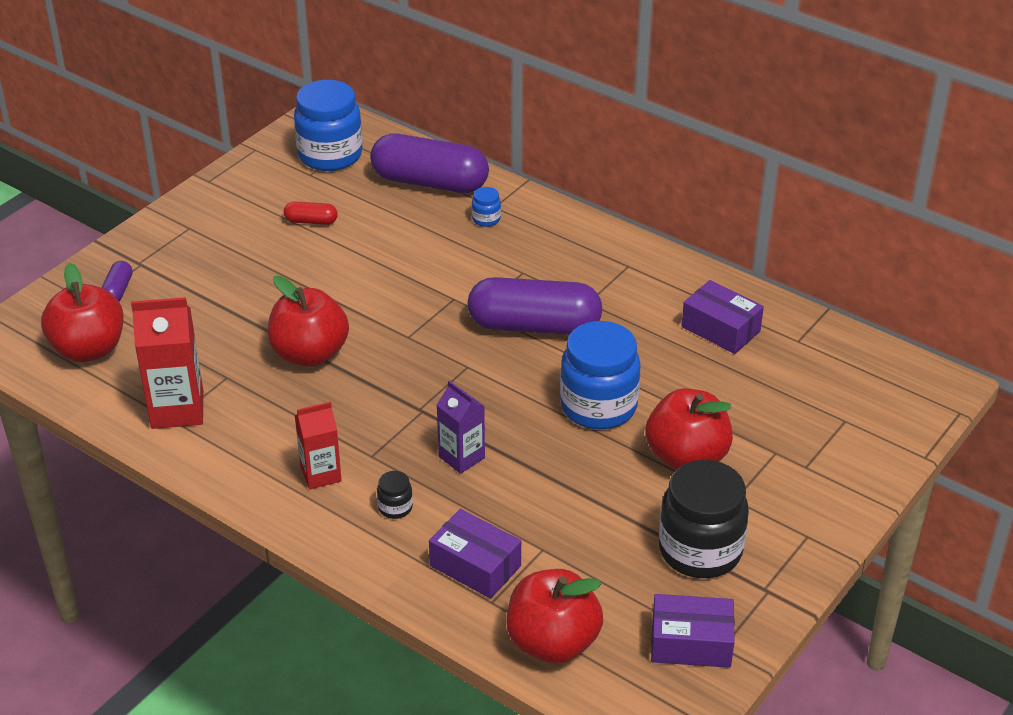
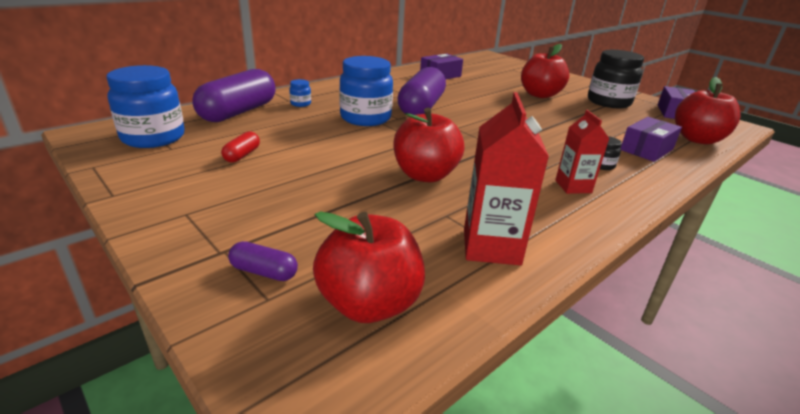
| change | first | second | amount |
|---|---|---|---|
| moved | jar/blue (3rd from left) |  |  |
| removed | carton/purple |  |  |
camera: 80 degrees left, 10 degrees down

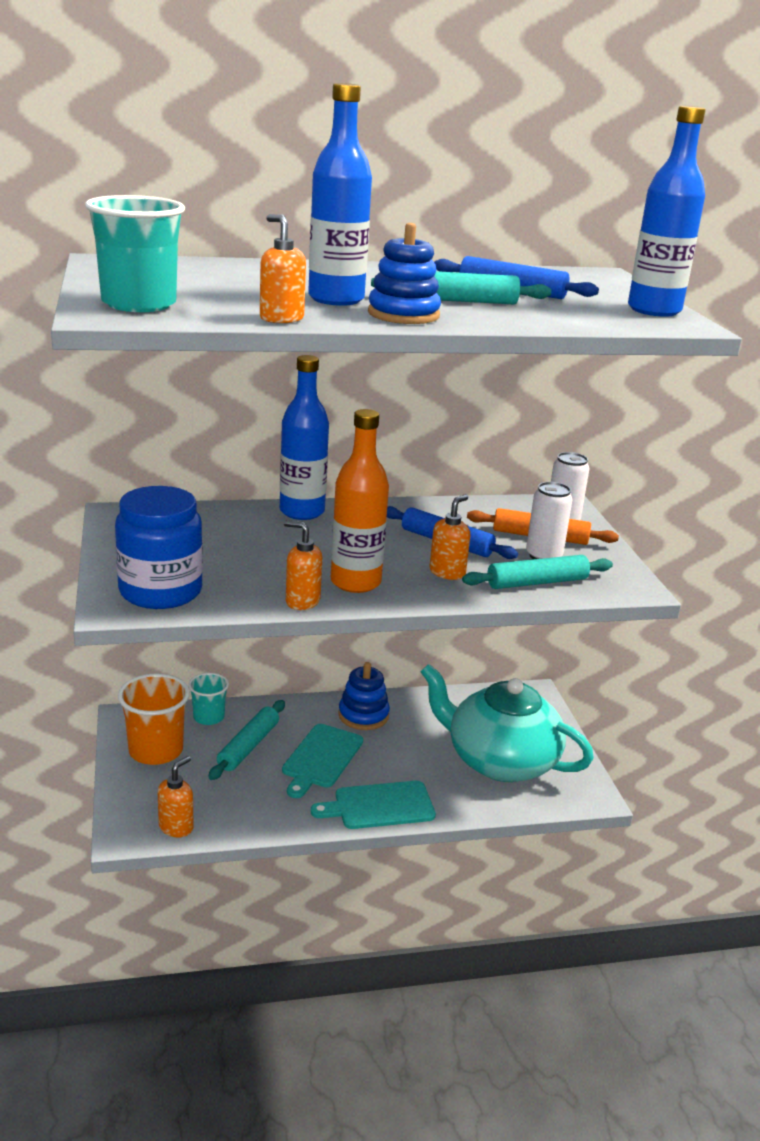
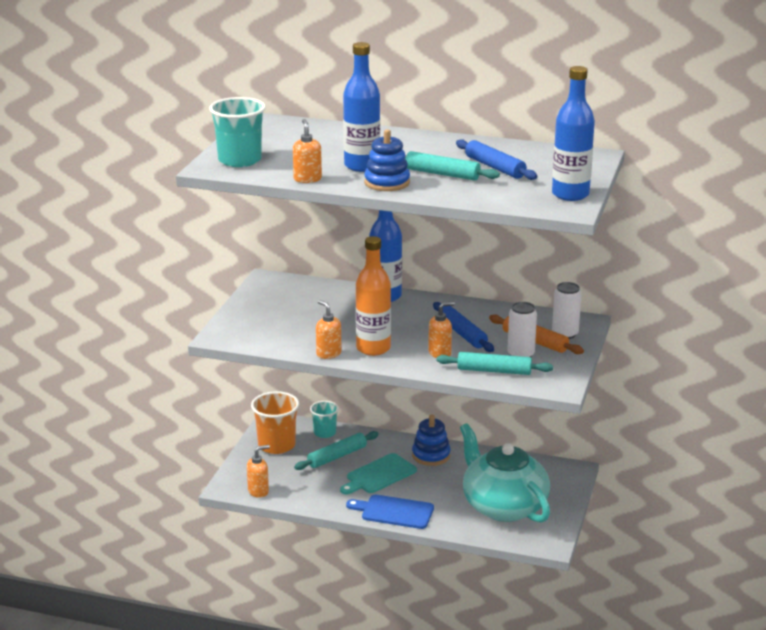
| change | first | second | amount |
|---|---|---|---|
| recoloured | cutting board/turquoise (2nd from left) | cutting board/blue |  |
| removed | jar/blue |  |  |
camera: 30 degrees right, 0 degrees up

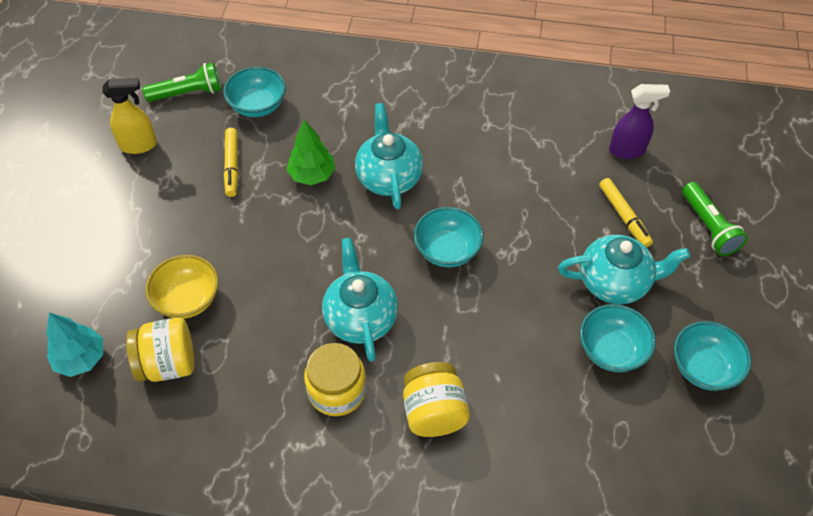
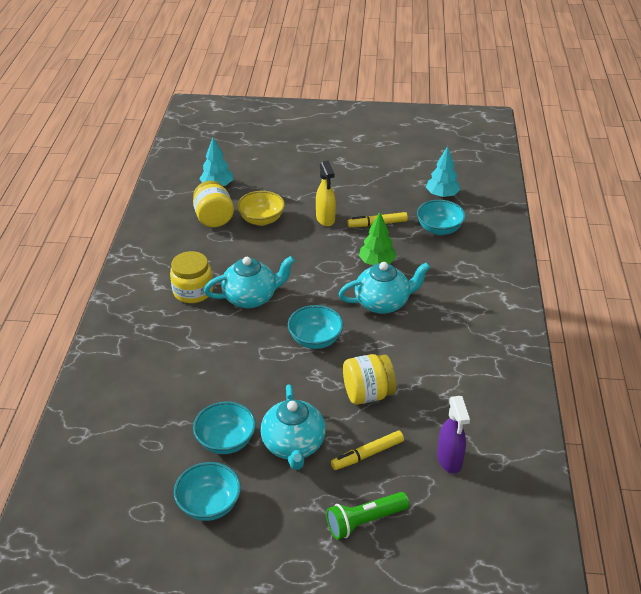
| change | first | second | amount |
|---|---|---|---|
| moved | spray bottle/yellow |  |  |
| moved | jar/yellow (3rd from left) |  |  |
| replaced | flashlight/green (1st from left) | tree/turquoise (2nd from left) |  |
camera: 85 degrees right, 15 degrees down

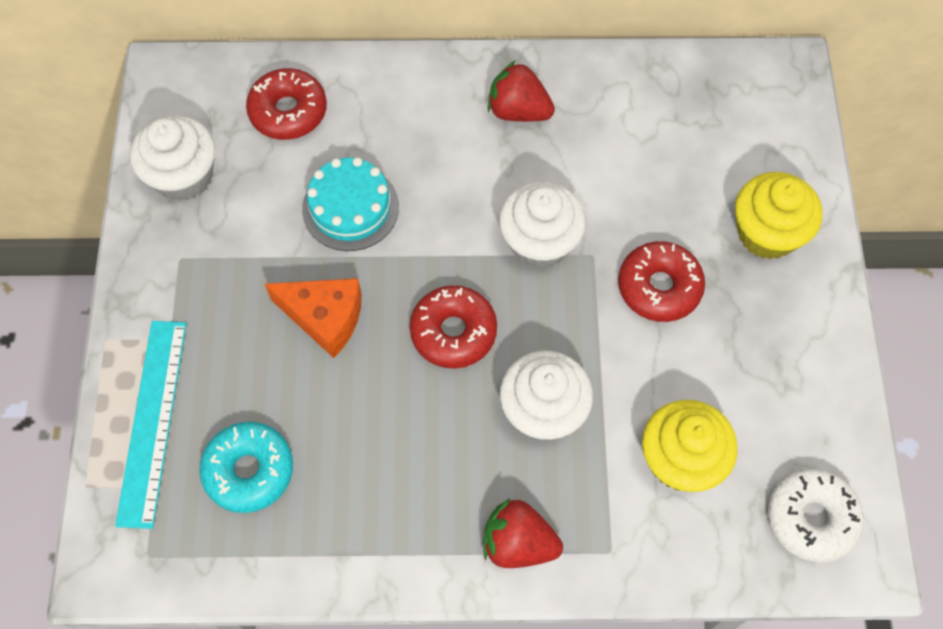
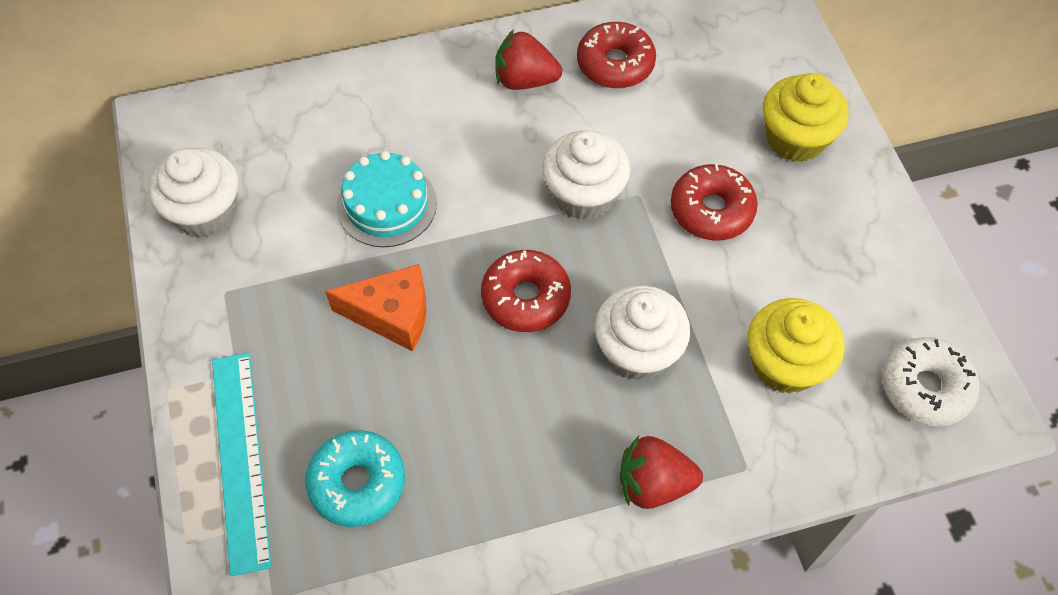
| change | first | second | amount |
|---|---|---|---|
| moved | donut/red (1st from left in the first image) | donut/red (2nd from left) |  |
camera: 15 degrees left, 5 degrees down

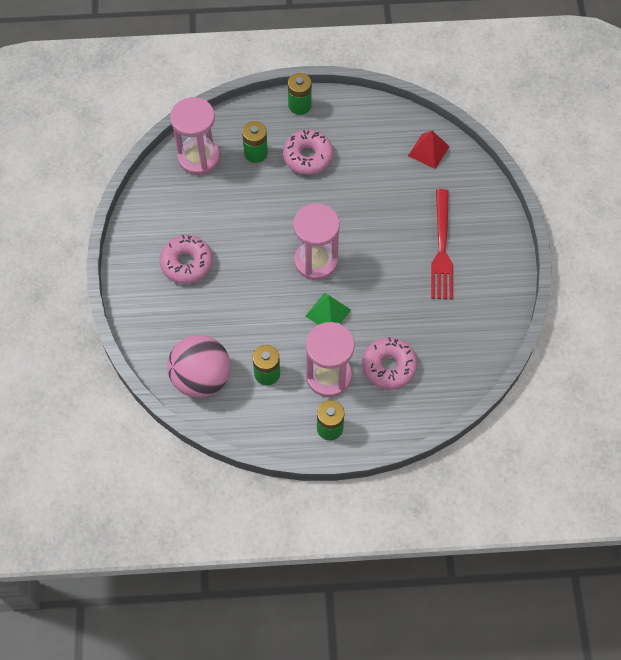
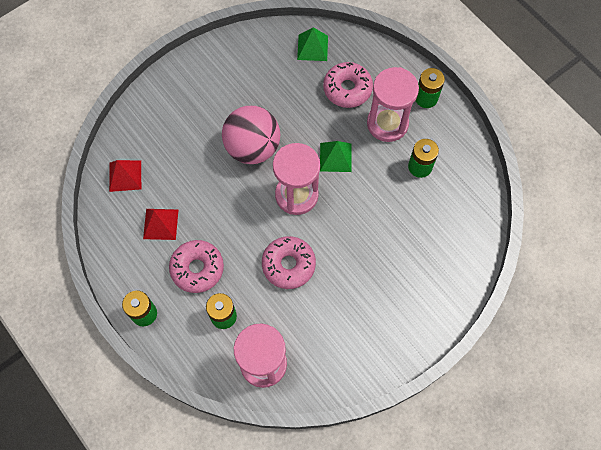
| change | first | second | amount |
|---|---|---|---|
| added |  | pyramid/red (2nd from left) |  |
| moved | ball/pink |  |  |
| moved | donut/pink (1st from left in the first image) | donut/pink (2nd from left) |  |
| added |  | pyramid/green (1st from left) |  |
| removed | fork/red |  |  |
camera: 125 degrees left, 5 degrees up

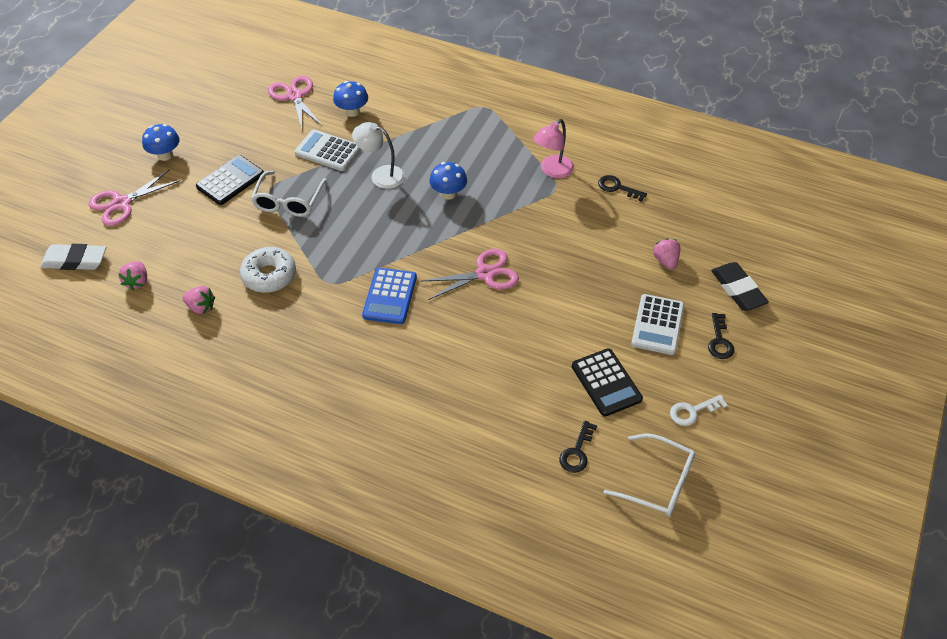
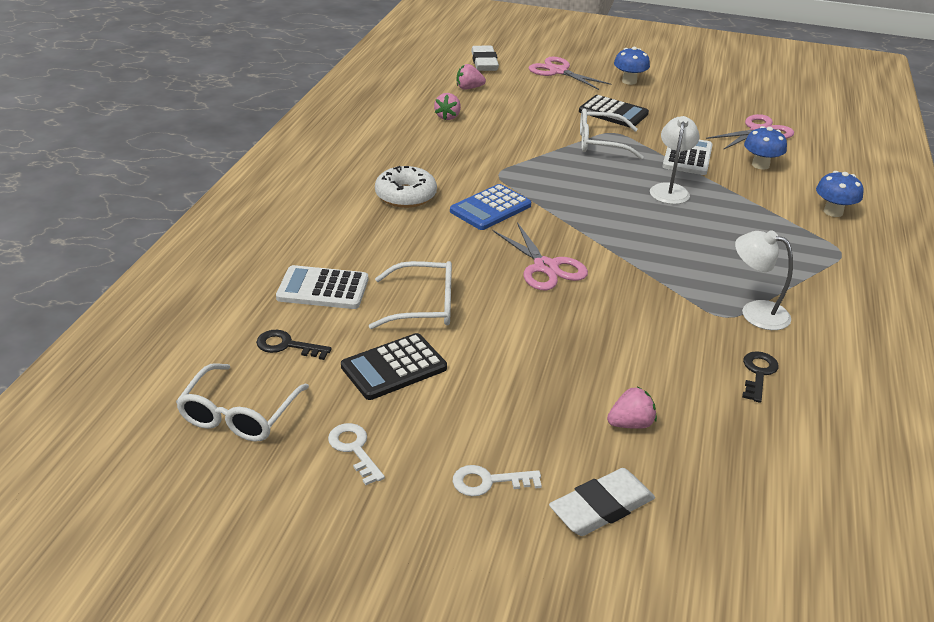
| change | first | second | amount |
|---|---|---|---|
| moved | calculator/white (2nd from left in the first image) | calculator/white (1st from left) |  |
| added |  | glasses/white (2nd from left) |  |
| moved | donut/white |  |  |
| turned | calculator/blue |  | 45 degrees counterclockwise |
| recoloured | key/black (3rd from left) | key/white (2nd from left) |  |
| recoloured | eraser/black | eraser/white (2nd from left) |  |
| recoloured | lamp/pink | lamp/white (2nd from left) |  |
| moved | mushroom/blue (3rd from left) |  |  |
camera: 80 degrees right, 15 degrees down

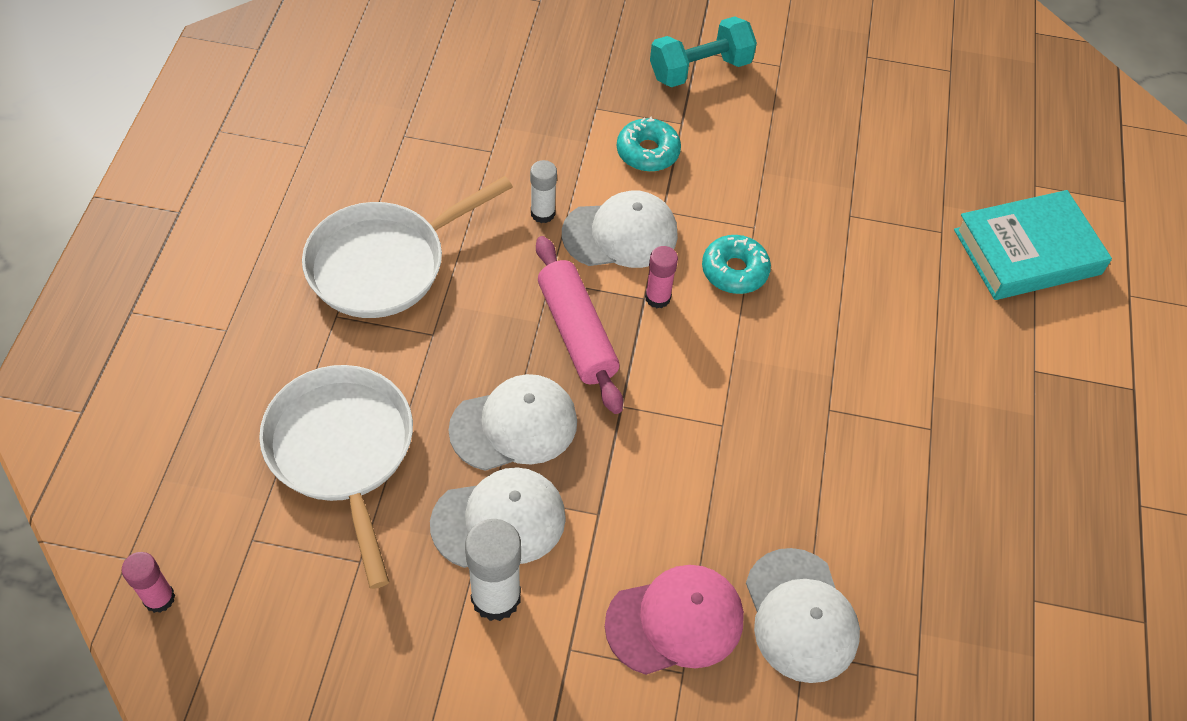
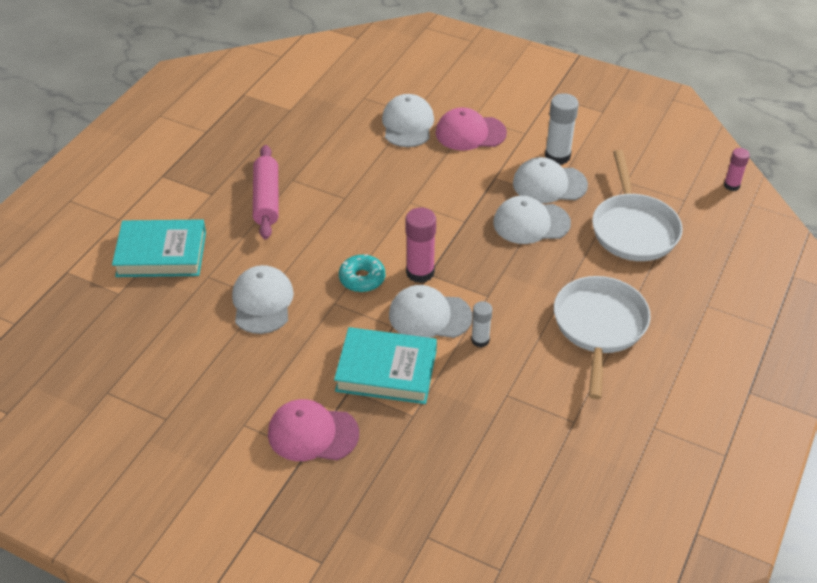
| change | first | second | amount |
|---|---|---|---|
| added |  | cap/white (1st from left) |  |
| moved | rolling pin/pink |  |  |
| replaced | dumbbell/turquoise | cap/pink (1st from left) |  |
| replaced | donut/turquoise (1st from left) | book/turquoise (2nd from left) |  |
| resized | glue stick/pink (2nd from left in the first image) | glue stick/pink (1st from left) | x1.66 |
| turned | pan/white (2nd from left in the first image) | pan/white (1st from left) | 60 degrees counterclockwise |
camera: 160 degrees left, 10 degrees down

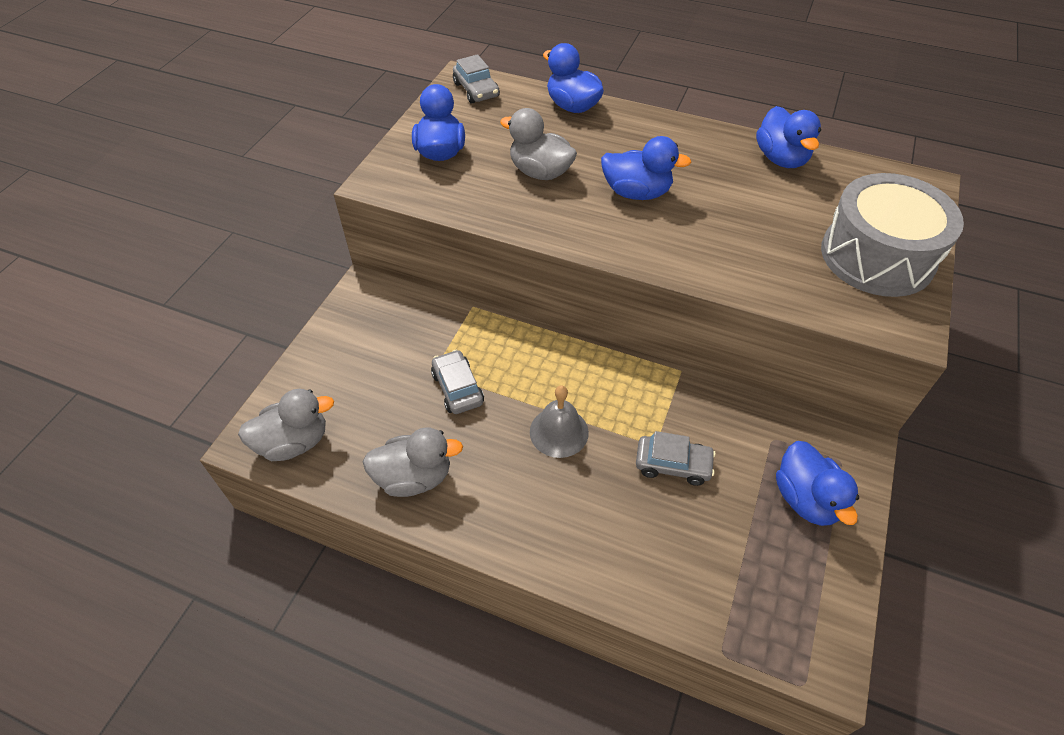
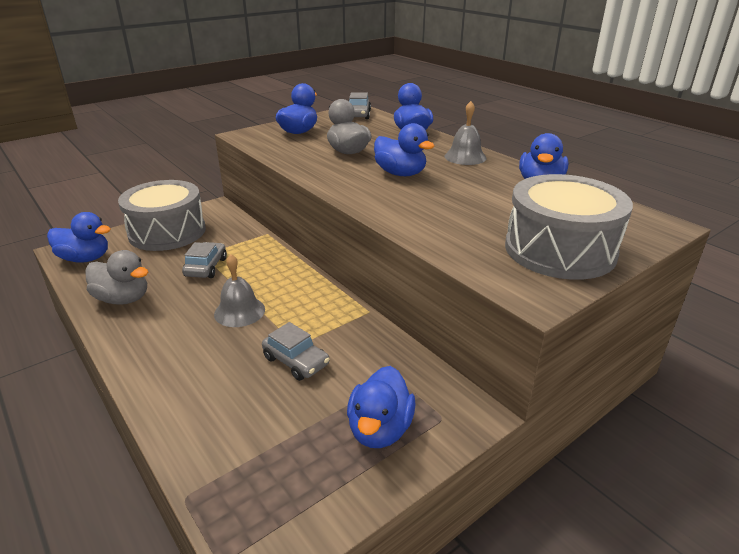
| change | first | second | amount |
|---|---|---|---|
| recoloured | duck/grey (1st from left) | duck/blue (1st from left) |  |
| added |  | drum/grey (1st from left) |  |
| added |  | bell/grey (2nd from left) |  |
camera: 30 degrees right, 20 degrees down

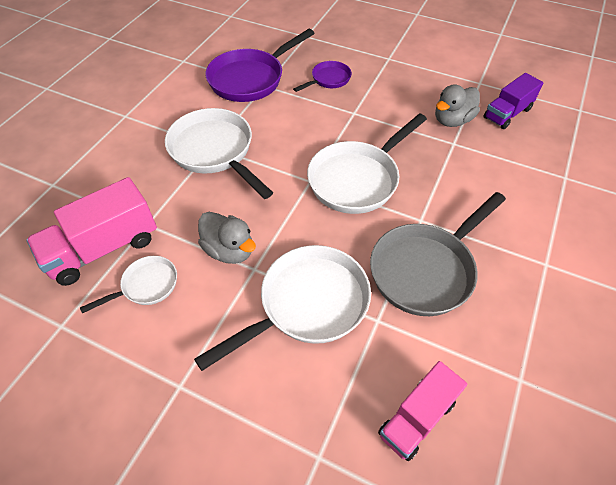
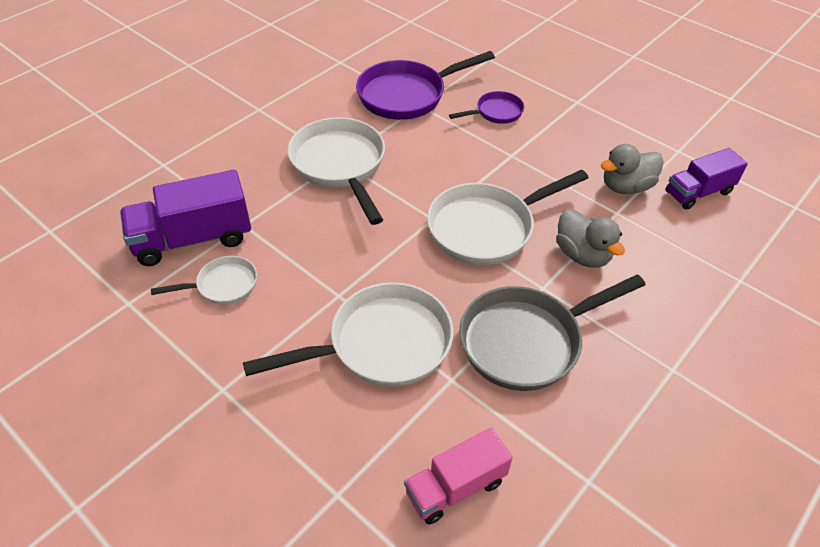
| change | first | second | amount |
|---|---|---|---|
| recoloured | truck/pink (1st from left) | truck/purple (1st from left) |  |
| moved | duck/grey (1st from left) |  |  |
camera: 15 degrees right, 5 degrees down

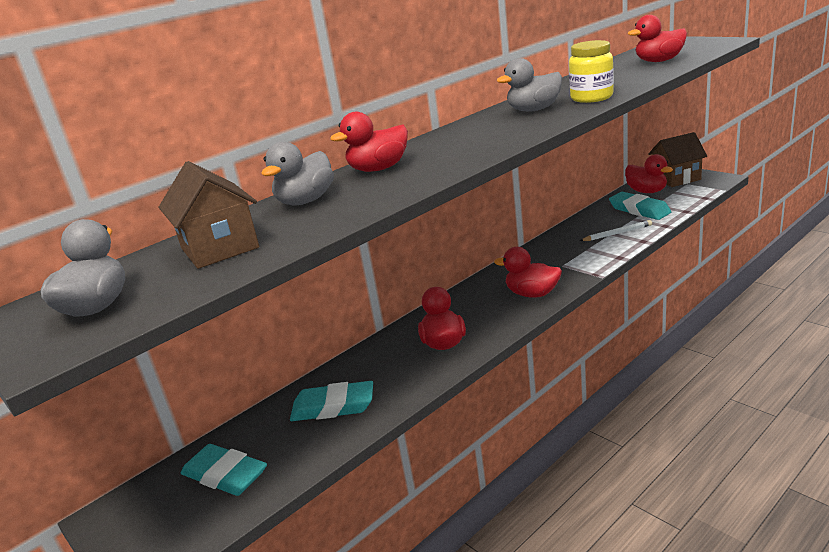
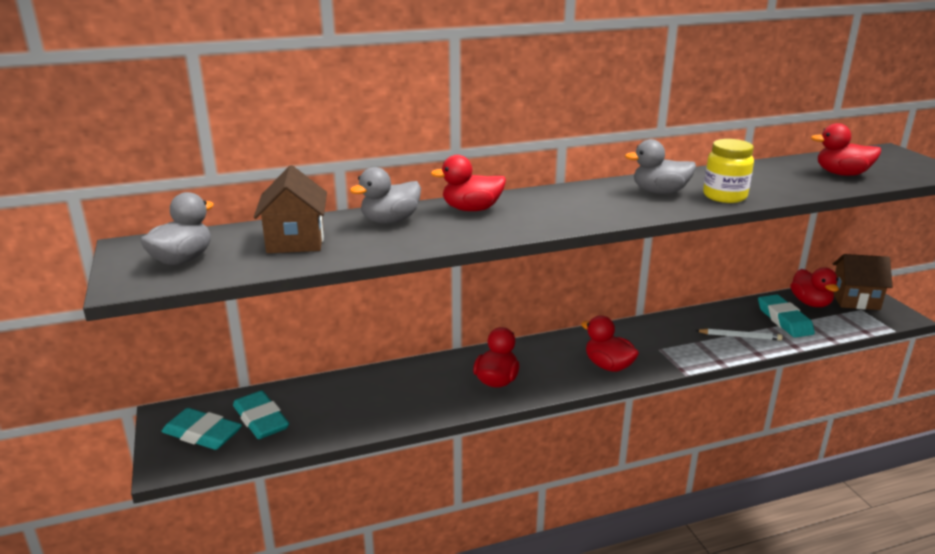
| change | first | second | amount |
|---|---|---|---|
| moved | eraser/turquoise (2nd from left in the first image) | eraser/turquoise (1st from left) |  |
camera: 20 degrees right, 0 degrees up

